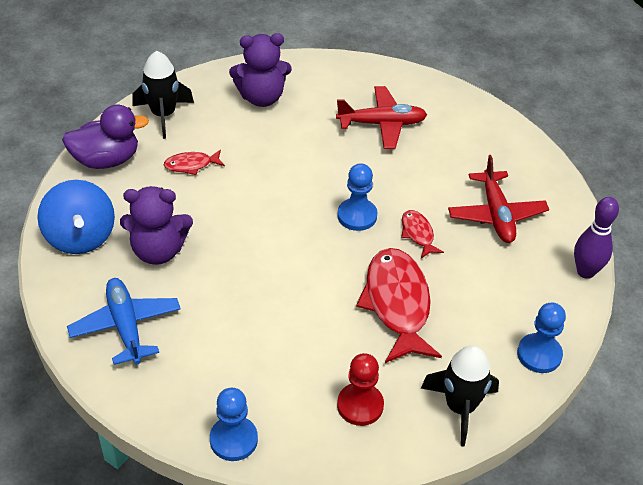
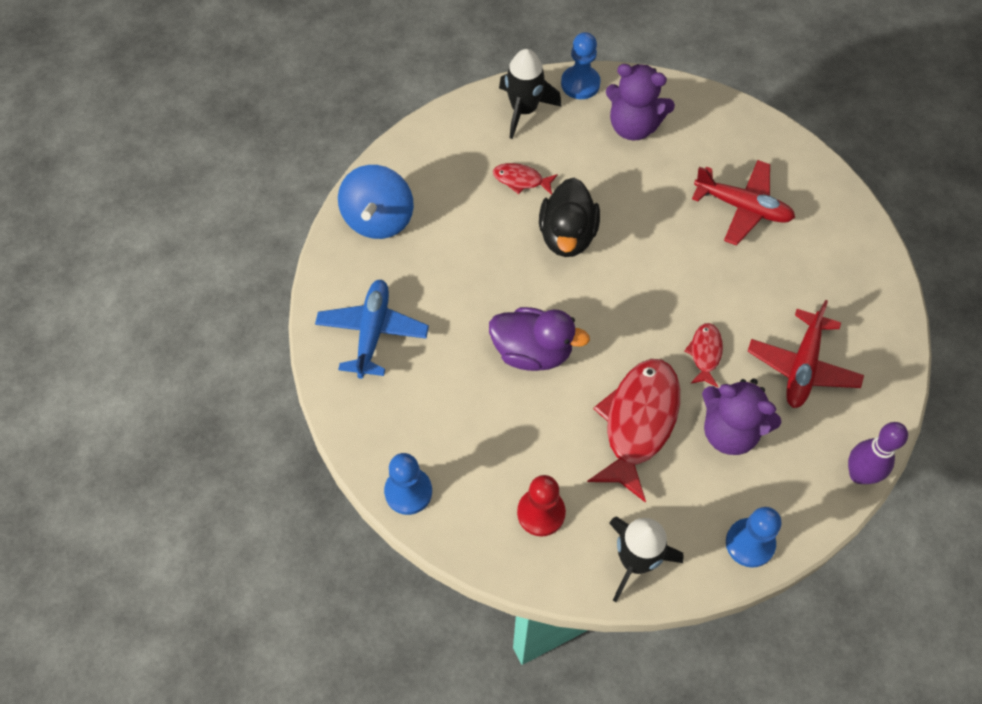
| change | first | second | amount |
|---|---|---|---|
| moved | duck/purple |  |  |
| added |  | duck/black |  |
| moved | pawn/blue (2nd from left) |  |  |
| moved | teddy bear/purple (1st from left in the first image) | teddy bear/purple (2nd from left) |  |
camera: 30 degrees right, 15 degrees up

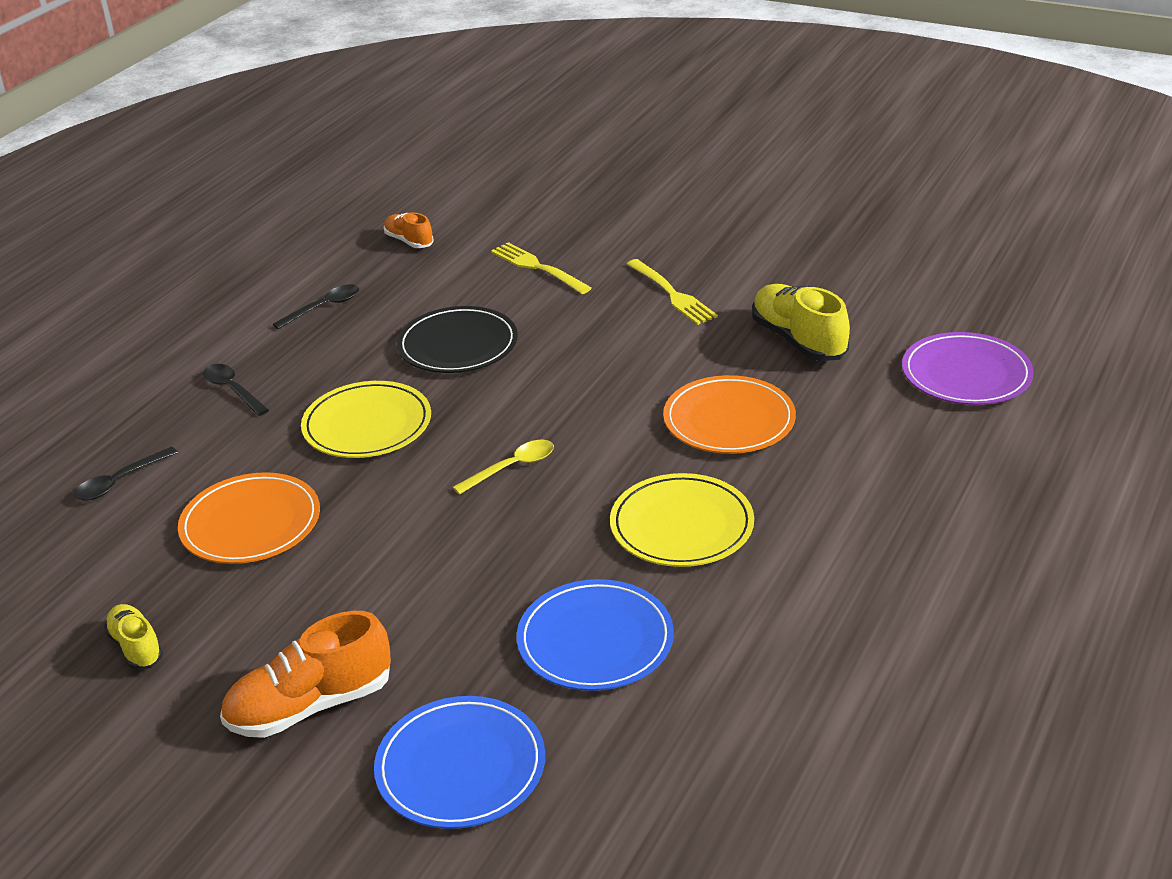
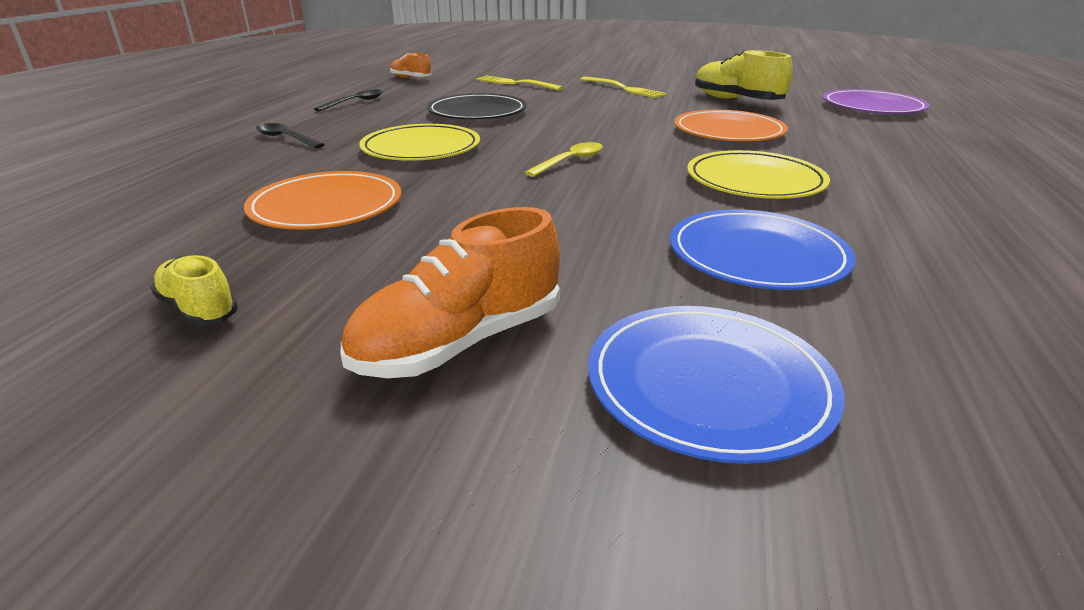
| change | first | second | amount |
|---|---|---|---|
| removed | spoon/black (1st from left) |  |  |
camera: 15 degrees left, 5 degrees down

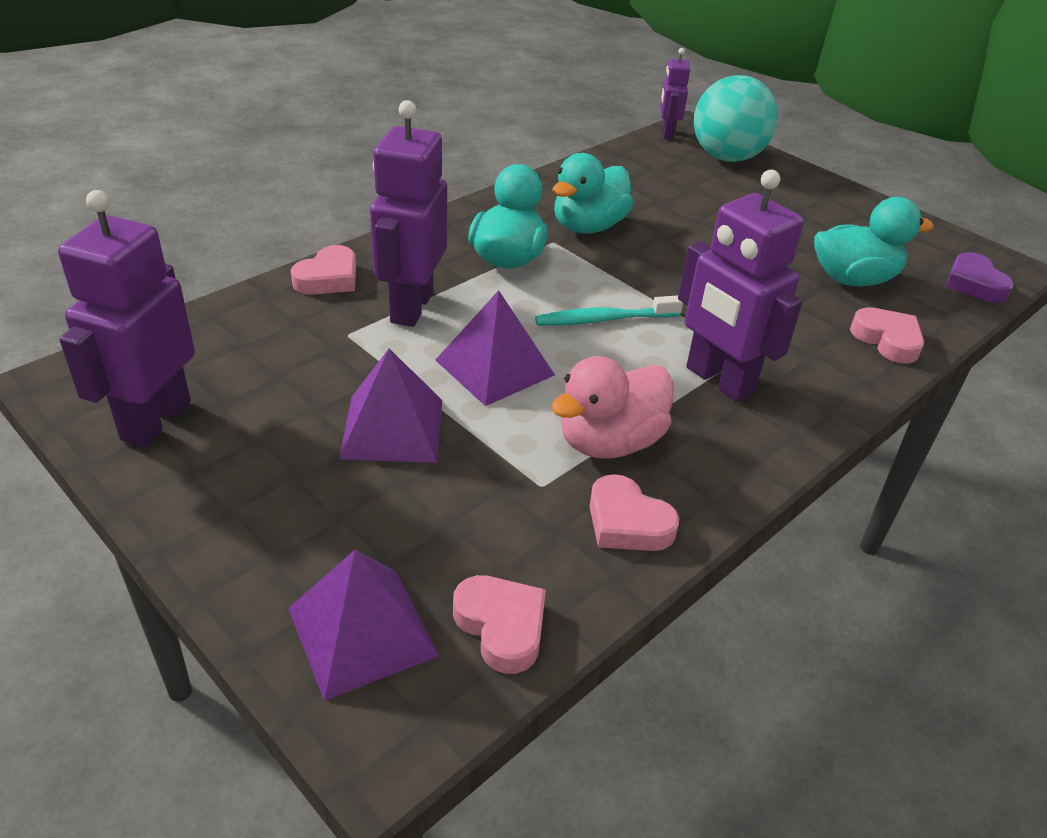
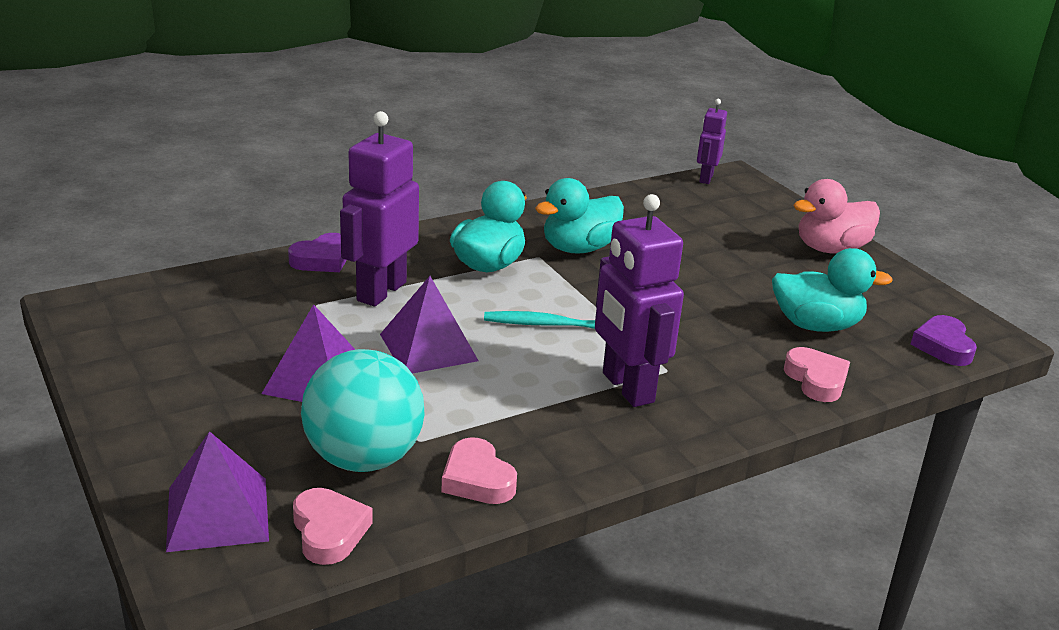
| change | first | second | amount |
|---|---|---|---|
| recoloured | heart/pink (1st from left) | heart/purple (1st from left) |  |
| moved | ball/turquoise |  |  |
| moved | duck/pink |  |  |
| removed | robot/purple (1st from left) |  |  |
camera: 15 degrees right, 10 degrees down

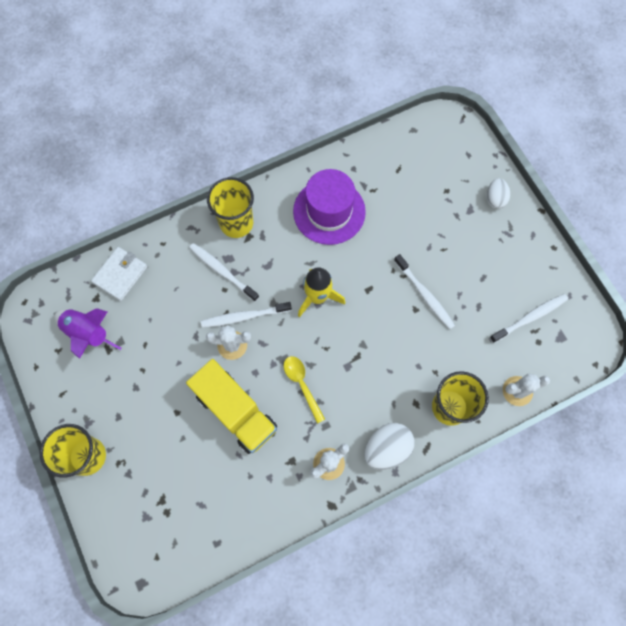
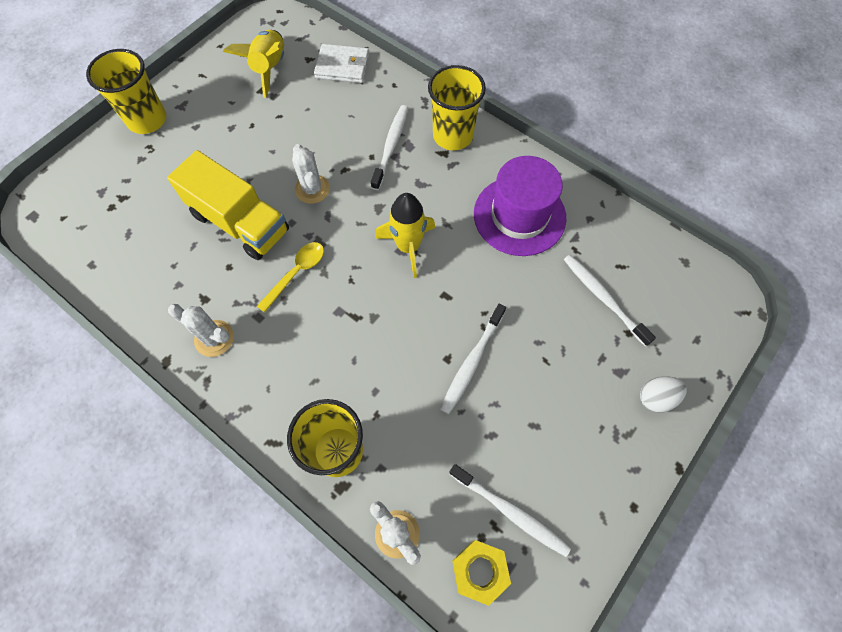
| change | first | second | amount |
|---|---|---|---|
| turned | truck/yellow |  | 75 degrees counterclockwise |
| recoloured | rocket/purple | rocket/yellow (1st from left) |  |
| added |  | nut/yellow |  |
| moved | toothbrush/white (2nd from left in the first image) | toothbrush/white (4th from left) |  |
| removed | egg/white (1st from left) |  |  |
camera: 65 degrees right, 5 degrees down

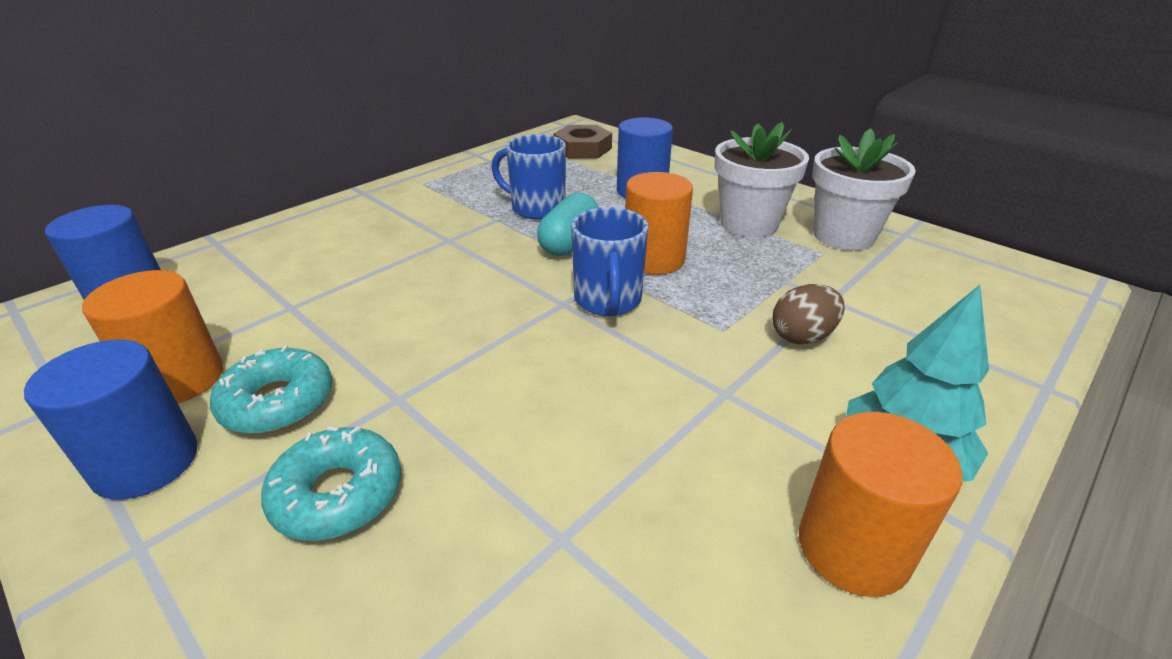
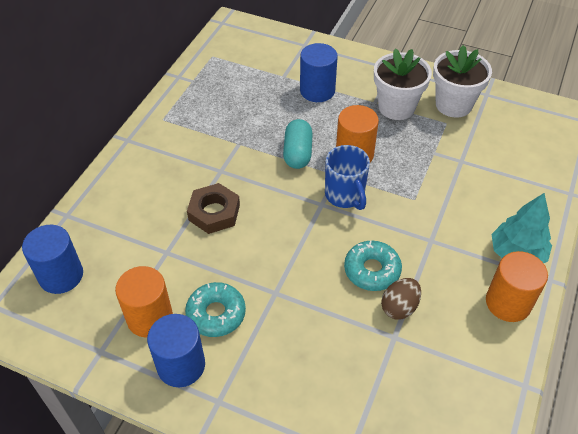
| change | first | second | amount |
|---|---|---|---|
| moved | nut/brown |  |  |
| moved | donut/turquoise (2nd from left) |  |  |
| moved | egg/brown |  |  |
| removed | mug/blue (1st from left) |  |  |
camera: 20 degrees left, 15 degrees up

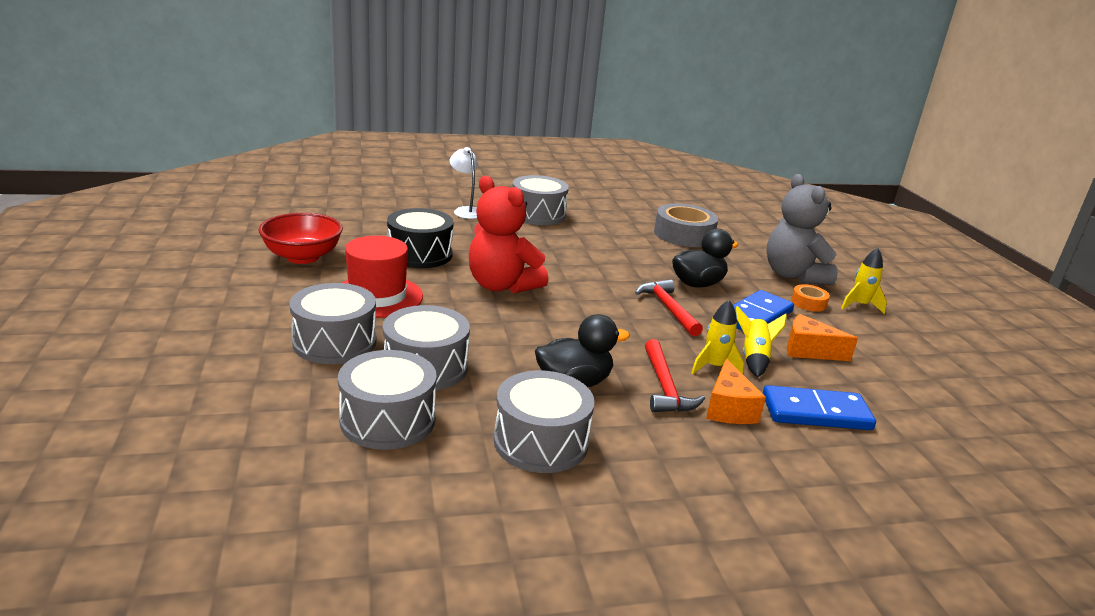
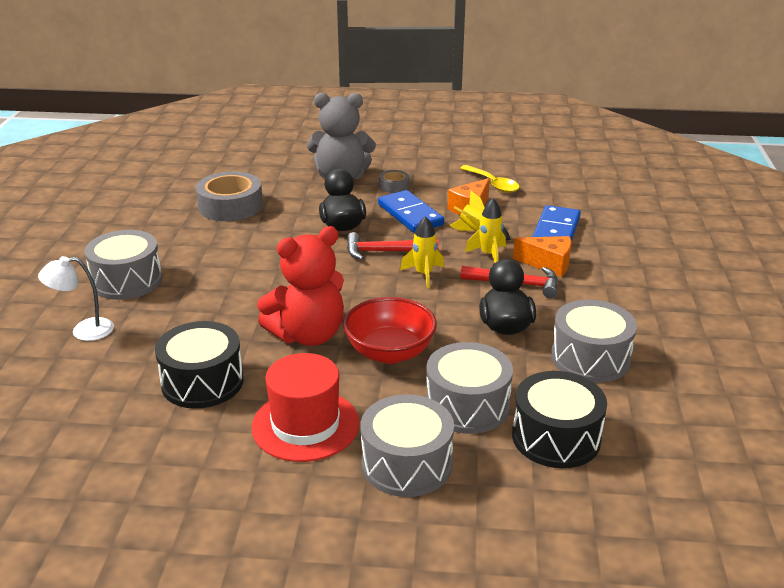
| change | first | second | amount |
|---|---|---|---|
| moved | bowl/red |  |  |
| recoloured | tape/orange | tape/grey (2nd from left) |  |
| moved | rocket/yellow (3rd from left in the first image) | rocket/yellow (1st from left) |  |
| added |  | spoon/yellow |  |
| recoloured | drum/grey (2nd from left) | drum/black (2nd from left) |  |
camera: 70 degrees left, 5 degrees up

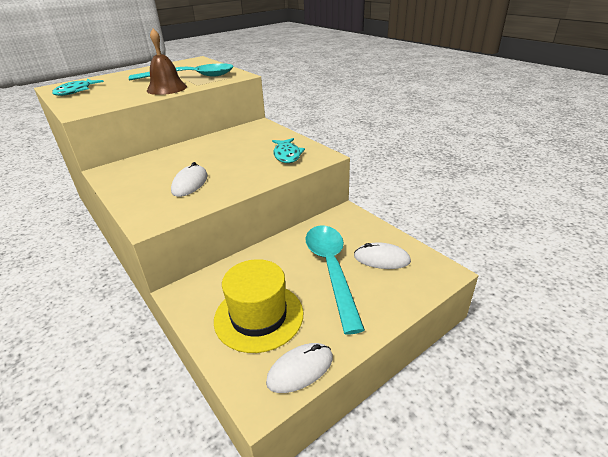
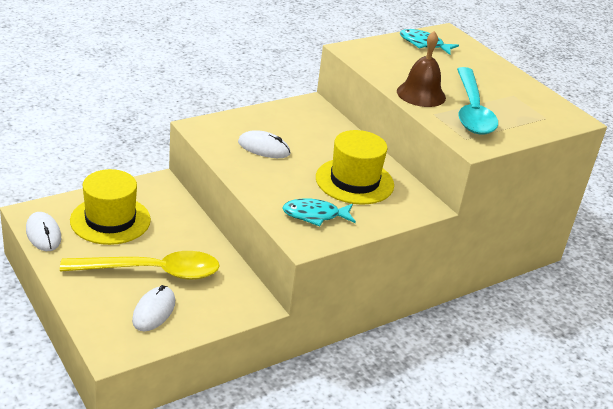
| change | first | second | amount |
|---|---|---|---|
| recoloured | spoon/turquoise (2nd from left) | spoon/yellow |  |
| added |  | hat/yellow (2nd from left) |  |
camera: 90 degrees right, 0 degrees up

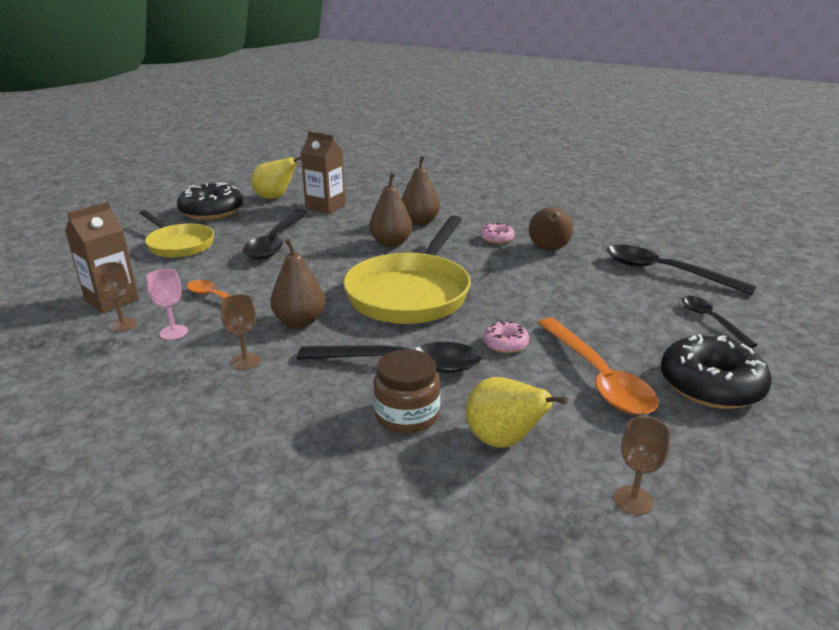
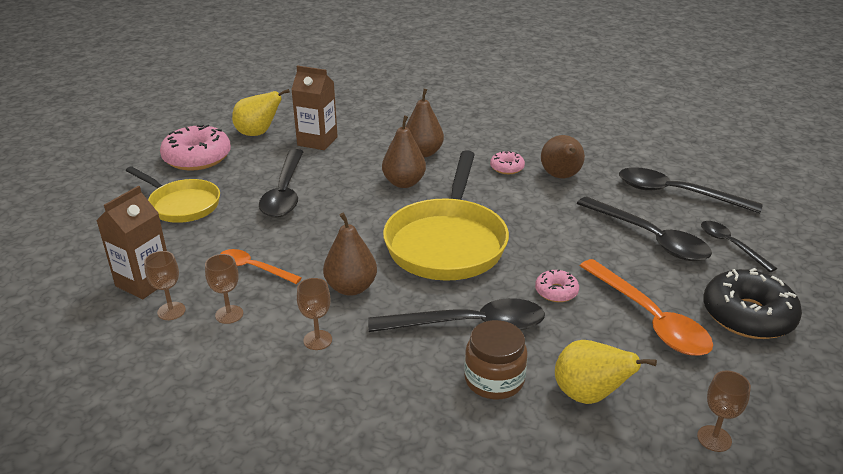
| change | first | second | amount |
|---|---|---|---|
| recoloured | donut/black (1st from left) | donut/pink (1st from left) |  |
| recoloured | goblet/pink | goblet/brown (2nd from left) |  |
| added |  | spoon/black (3rd from left) |  |
camera: 10 degrees left, 5 degrees up

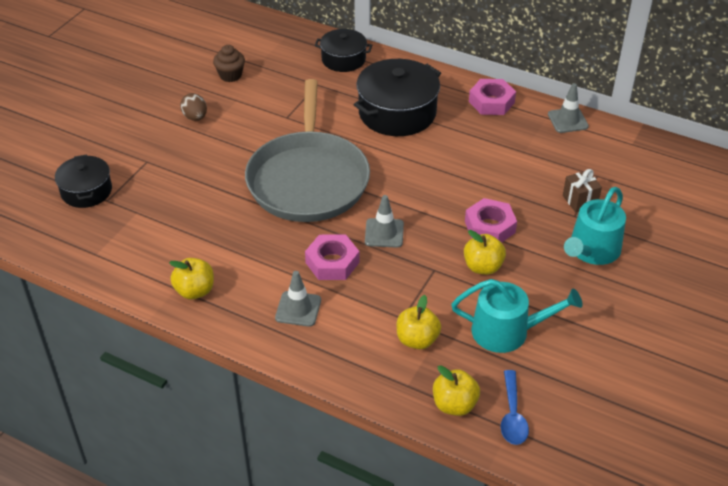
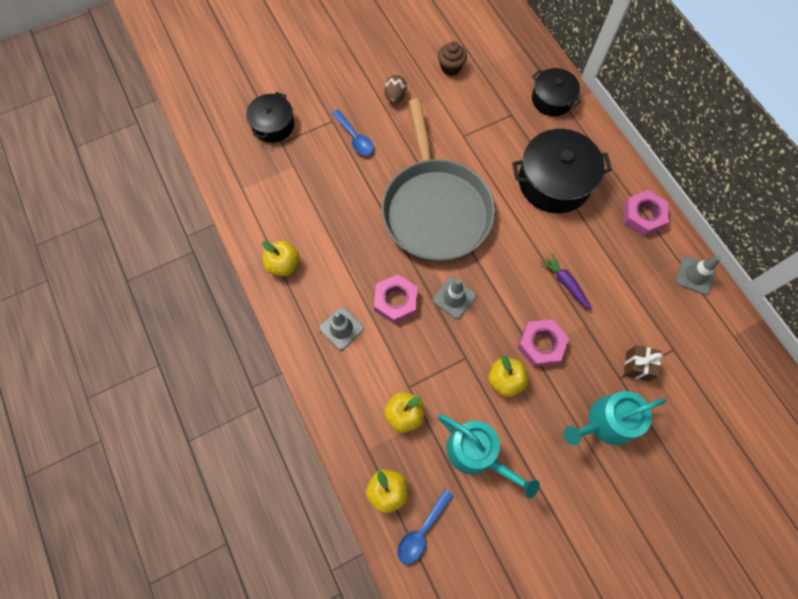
| change | first | second | amount |
|---|---|---|---|
| added |  | spoon/blue (1st from left) |  |
| turned | pan/grey |  | 45 degrees counterclockwise |
| added |  | carrot/purple |  |
camera: 35 degrees right, 25 degrees up

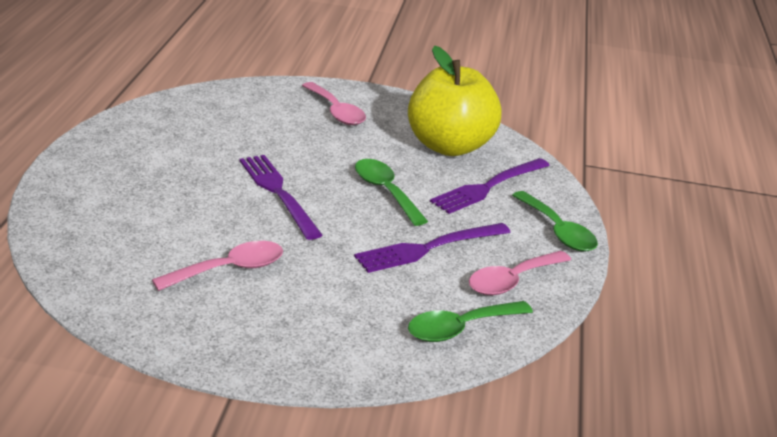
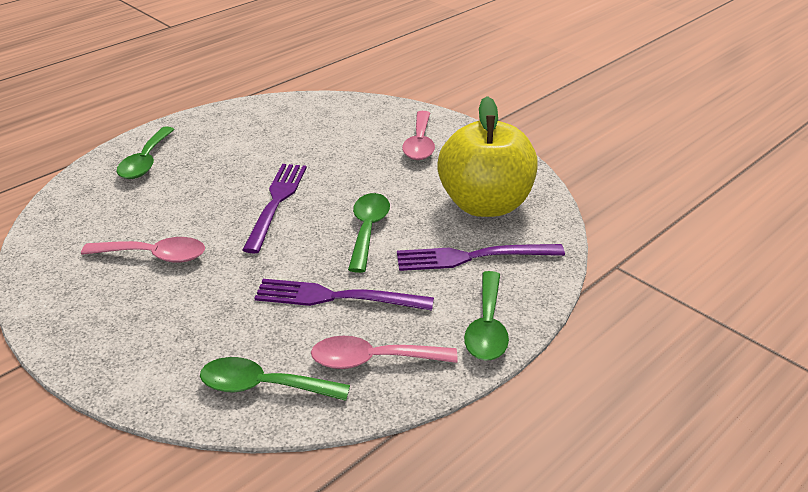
| change | first | second | amount |
|---|---|---|---|
| added |  | spoon/green (1st from left) |  |
camera: 40 degrees right, 5 degrees up

